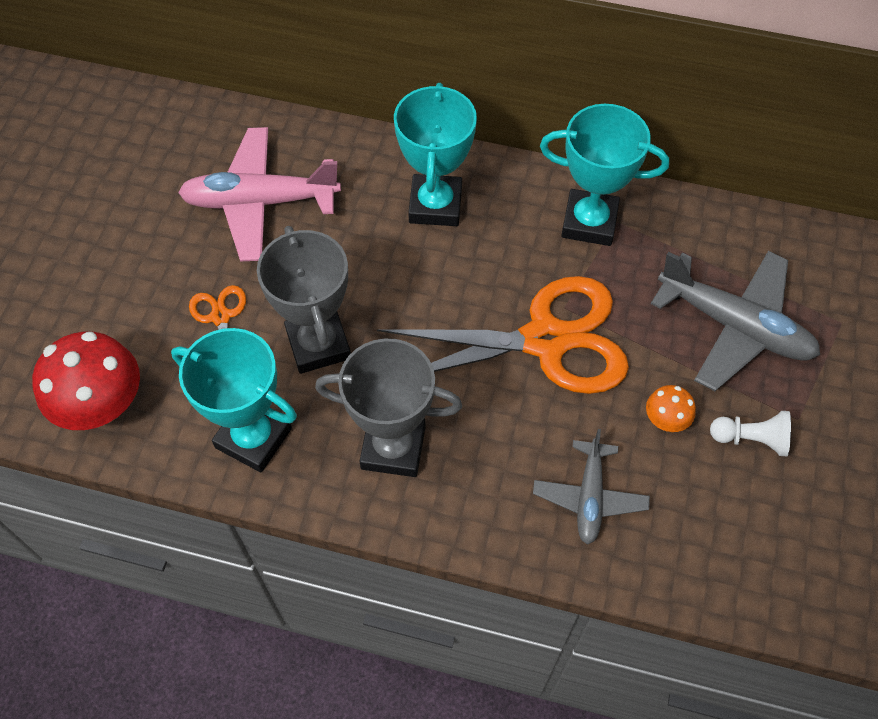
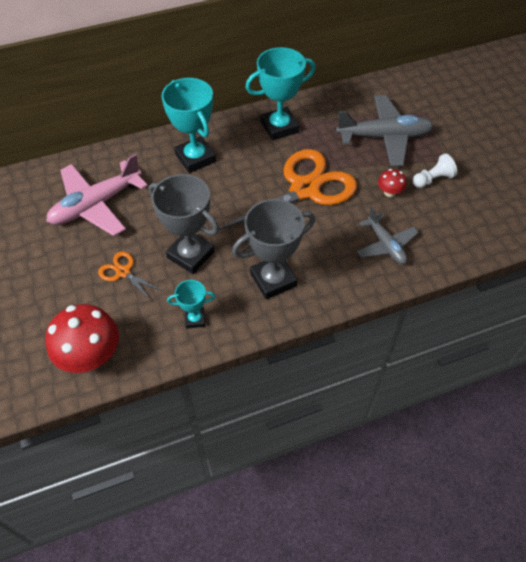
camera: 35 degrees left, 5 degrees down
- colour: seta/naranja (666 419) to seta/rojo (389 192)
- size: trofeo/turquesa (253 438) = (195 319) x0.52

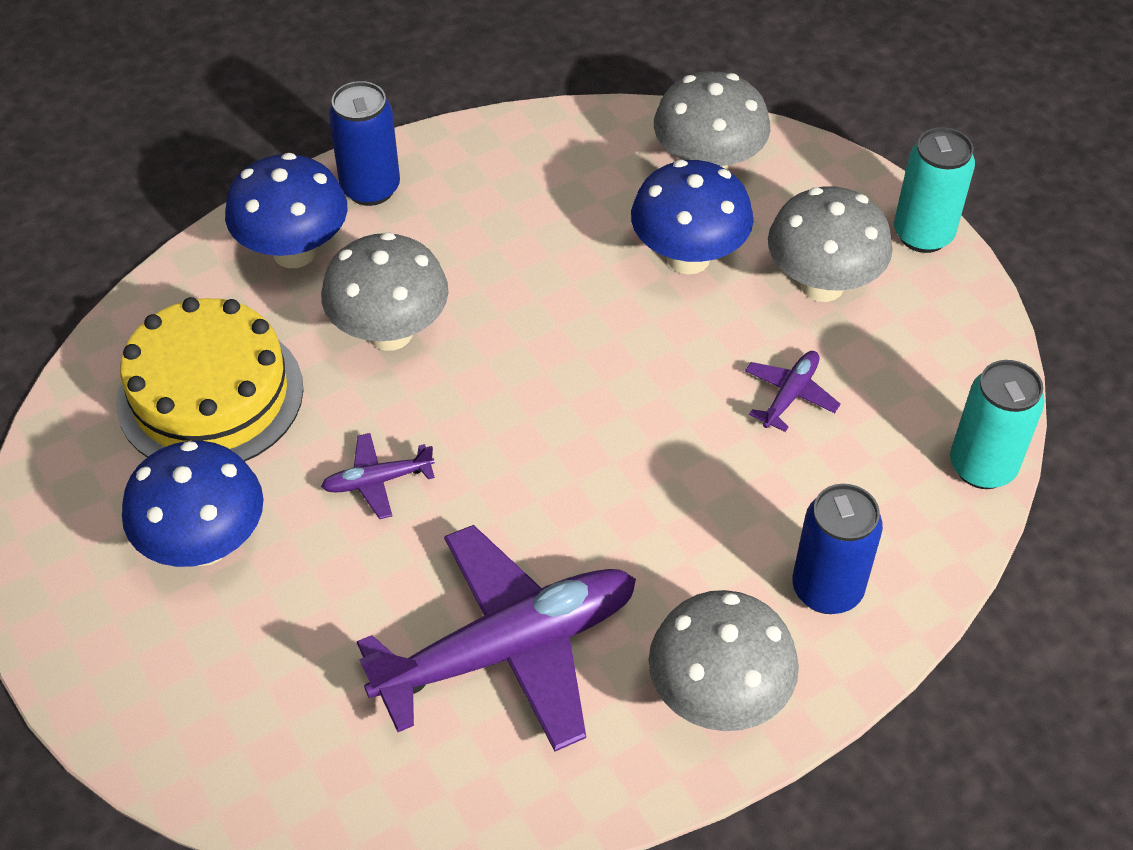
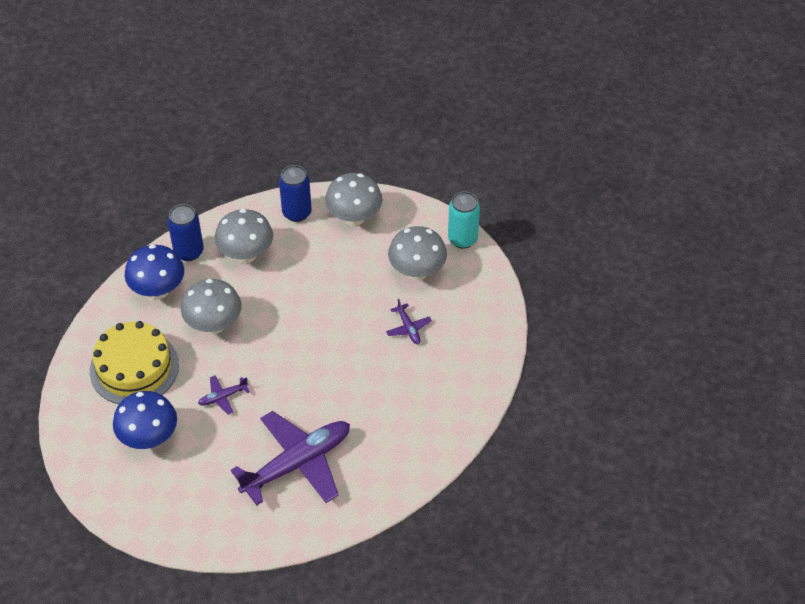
camera: 10 degrees left, 0 degrees up
- missing: seta/azul (688 258)
- missing: lata/turquesa (982 467)
- relocated: seta/gris (717 697) to (246 254)
- relocated: lata/azul (827 589) to (297 213)
- spun: avión/morado (790 395) = (408 328) 135 degrees clockwise

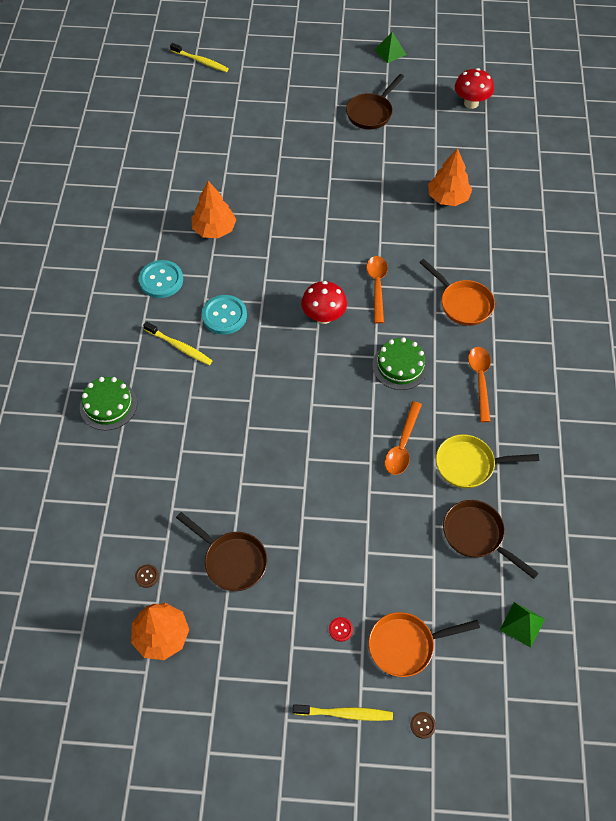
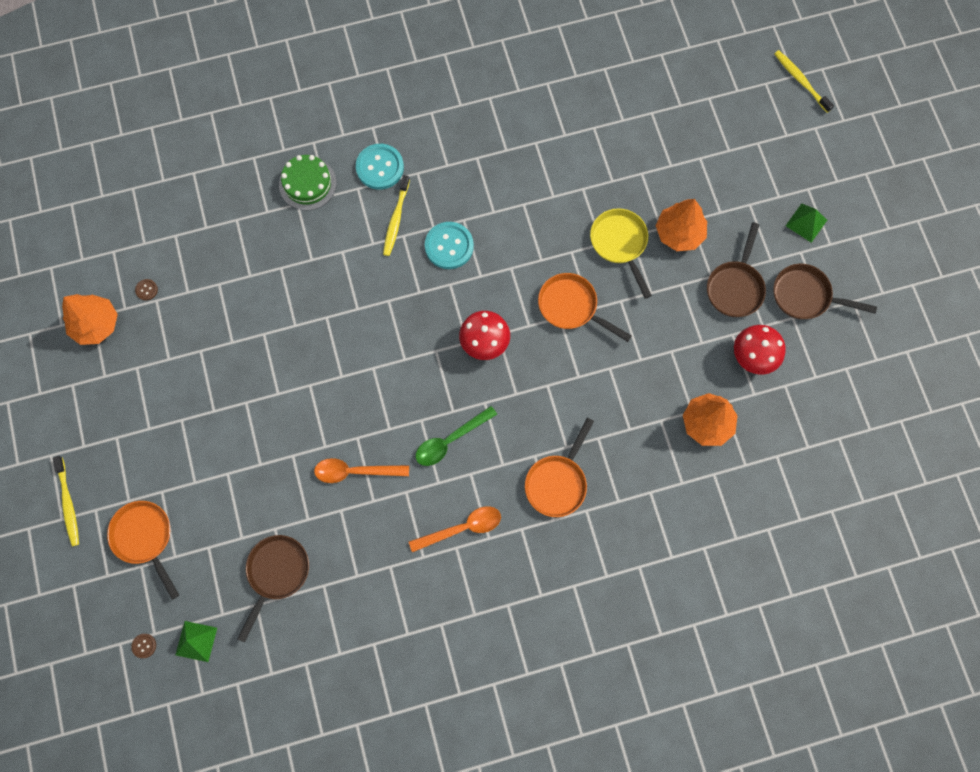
camera: 70 degrees right, 15 degrees up
- missing: botón/rojo (340 629)
- missing: cuchara/naranja (377 286)
- appeared: sartén/naranja (571 307)
- relocated: botón/turquesa (161 280) to (380 167)
- relocated: sartén/marrón (232 560) to (735 287)
- relocated: árbol/naranja (214 229) to (679 233)
- relocated: pirámide/verde (390 52) to (806 222)
- relocated: botón/marrón (423 725) to (144 646)
- relocated: sartén/amarillo (469 465) to (620 244)
- relocated: seta/rojo (471 103) to (753 357)
- exchanged: tarta/verde (400 366) to cuchara/verde (450 440)
- spun: cepillo de dientes/amarillo (200 61) = (801 81) 135 degrees clockwise

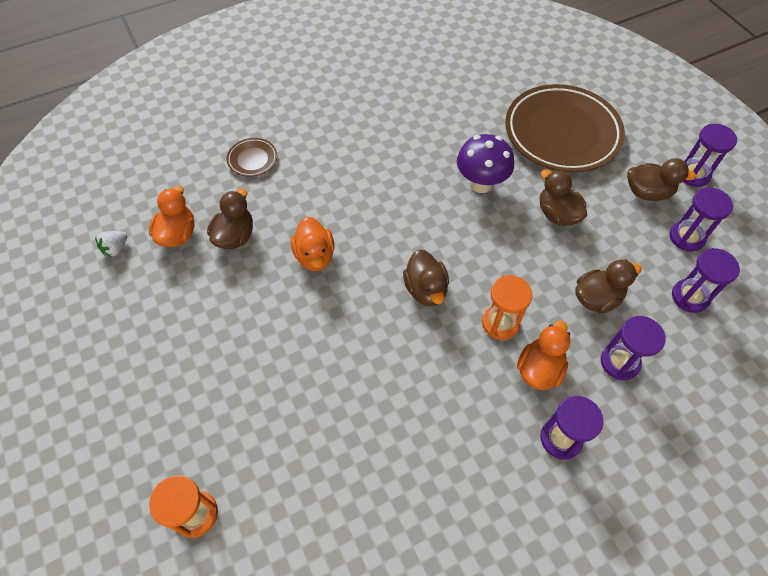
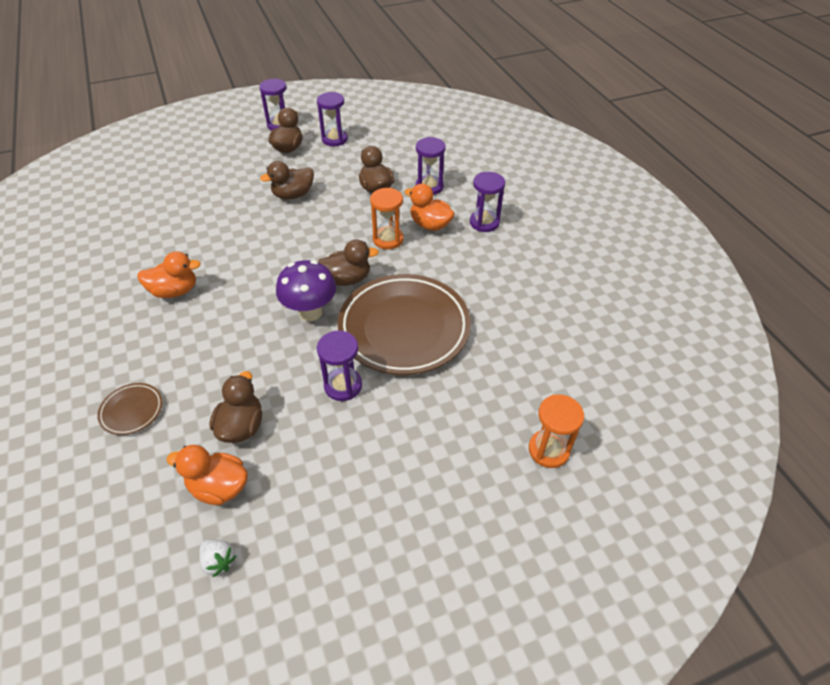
camera: 85 degrees left, 10 degrees down
- relocated: pato/naranja (315 256) to (175 291)
- relocated: seta/morado (480 184) to (310 312)
- relocated: plato/marrón (562 133) to (404 328)
- relocated: reloj de arena/morado (690 297) to (343 386)
- spun: pato/marrón (235 236) = (241 426) 75 degrees clockwise

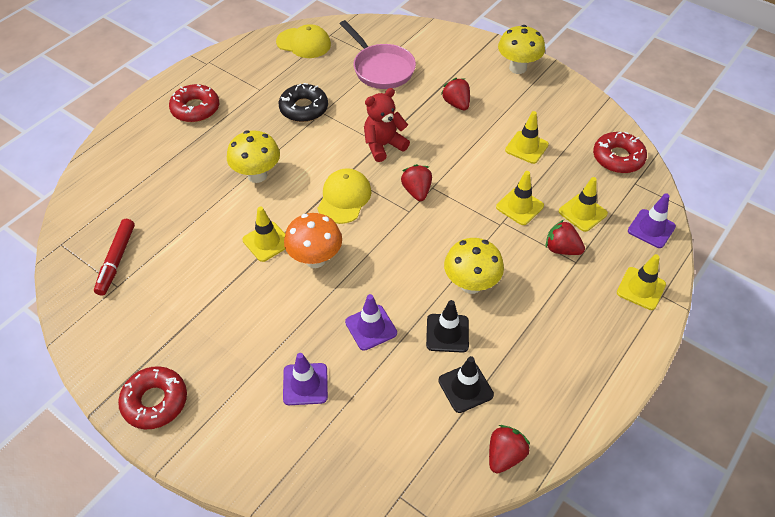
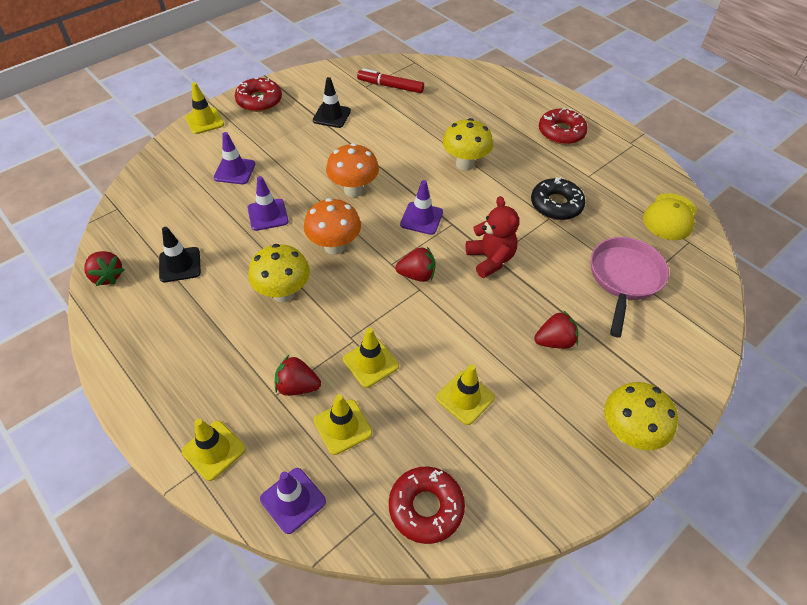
camera: 100 degrees right, 0 degrees up
- appeared: seta/naranja (334 246)
- relocated: cono de tráfico/amarillo (267 241) to (204 121)
- relocated: cono de tráfico/negro (447 333) to (331 116)
- exchanged: gorra/amarillo (344 198) to cono de tráfico/morado (421 218)
- spun: sartén/rosa (381 68) = (624 279) 135 degrees clockwise
- spun: fresa/rojo (561 249) = (297 386) 120 degrees counterclockwise

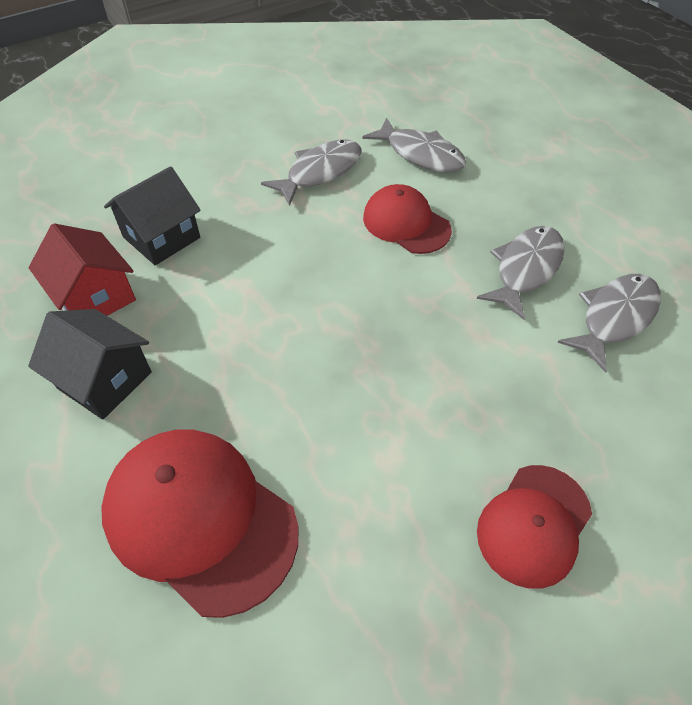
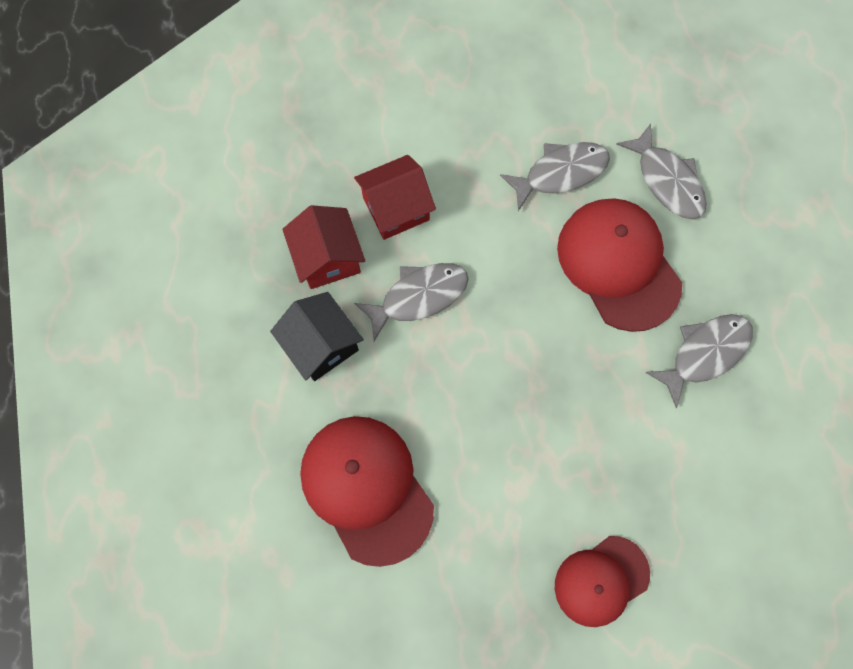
camera: 20 degrees right, 20 degrees up
- relocated: pez/gris (614 318) to (419 296)
- colour: casa/negro (161 237) to casa/rojo (396 208)
- size: gorra/rojo (406 223) = (618 264) x1.59

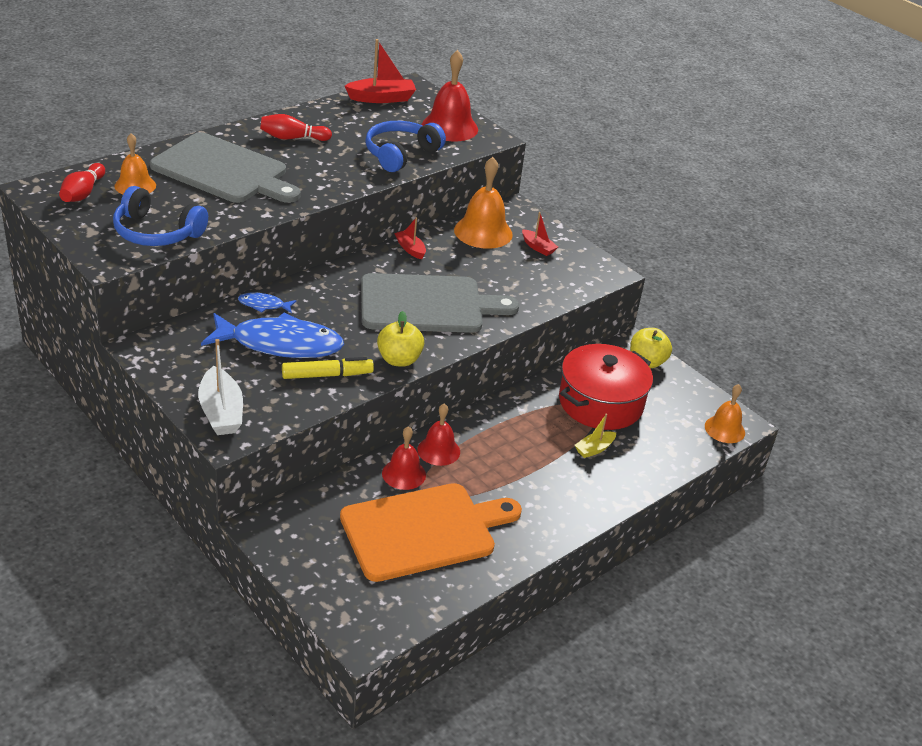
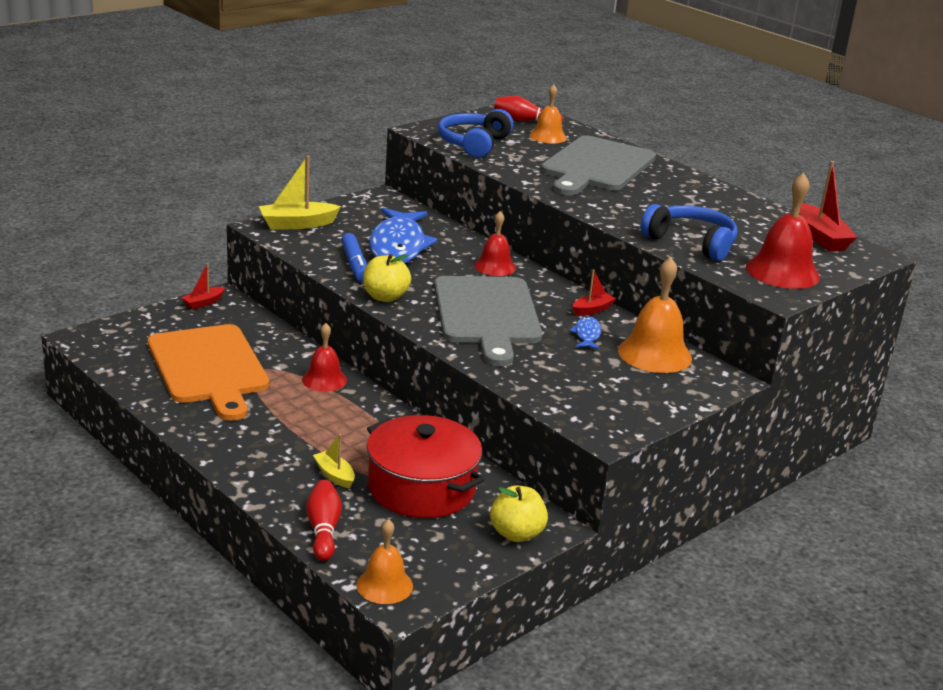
camera: 90 degrees right, 10 degrees down
- relocated: pez/azul (264 305) to (587 335)
- relocated: bolo/rojo (292 138) to (323 530)
- relocated: campana/rojo (404 474) to (495 266)
- relocated: barco/rojo (538 247) to (203 303)
- colour: barco/blanco (221 412) to barco/amarillo (297 224)
- colour: rotulador/amarillo (327 375) to rotulador/azul (355 265)

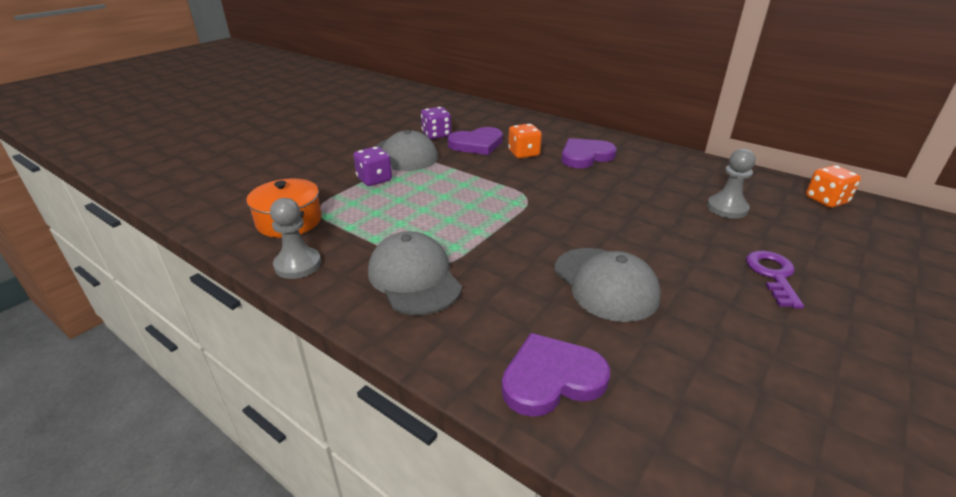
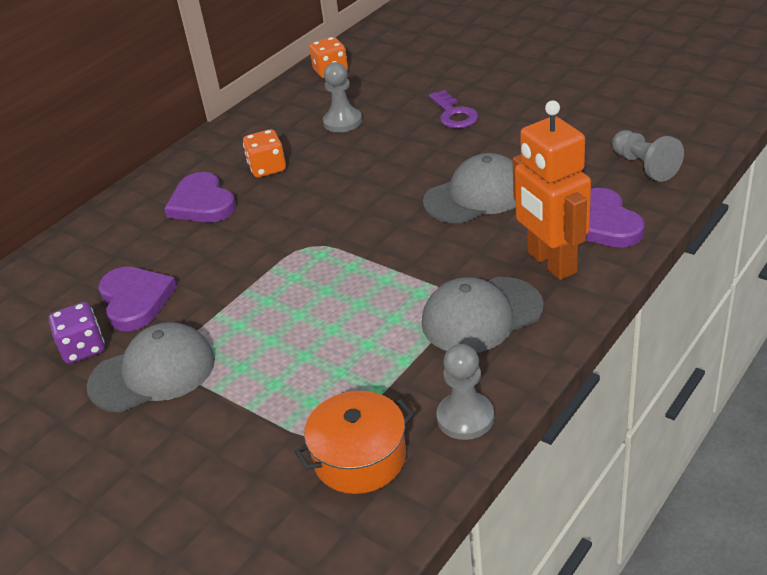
camera: 85 degrees left, 5 degrees up
- missing: dado/morado (374 179)
- appeared: robot/naranja (551 263)
- appeared: peón/gris (644 166)
- relocated: dado/naranja (524 153) to (267 168)
- spun: llave/morado (773 275) = (454 114) 120 degrees counterclockwise

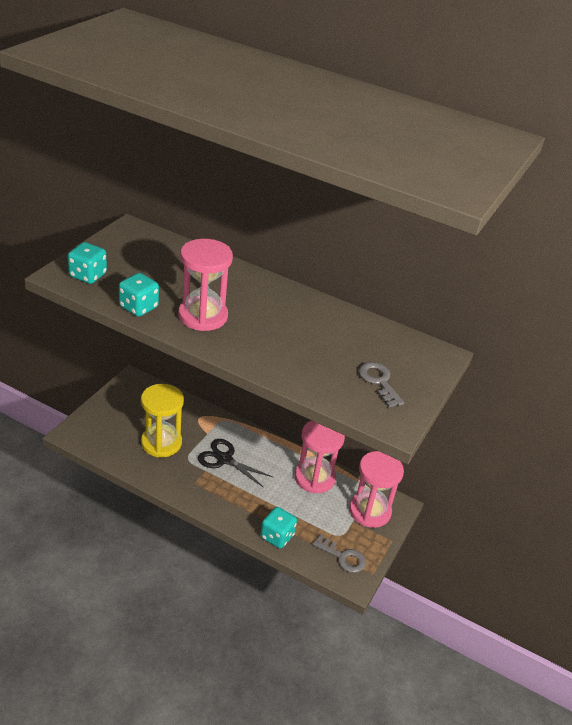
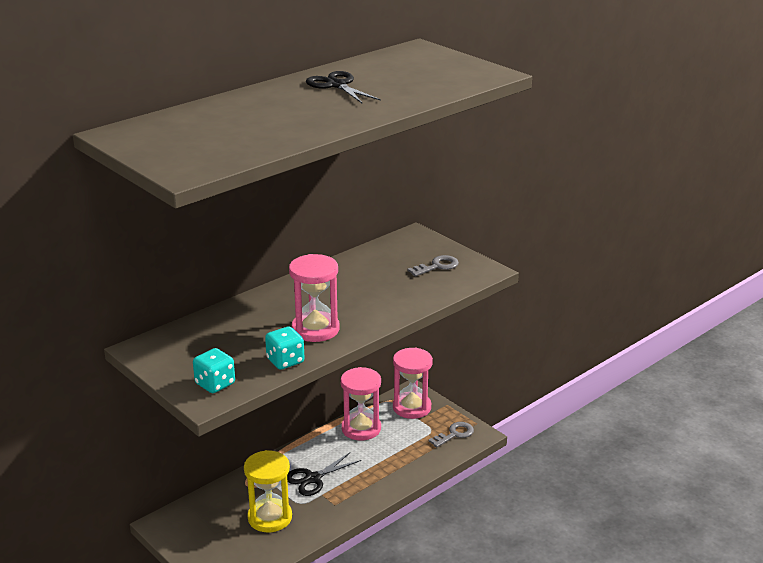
camera: 65 degrees left, 10 degrees down
- missing: dado/turquesa (277 536)
- appeared: tijeras/negro (337 85)
- spun: llave/gris (379 382) = (437 266) 150 degrees clockwise

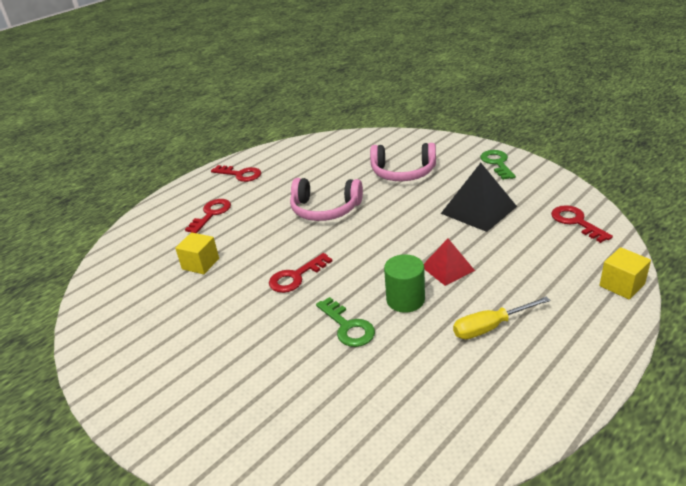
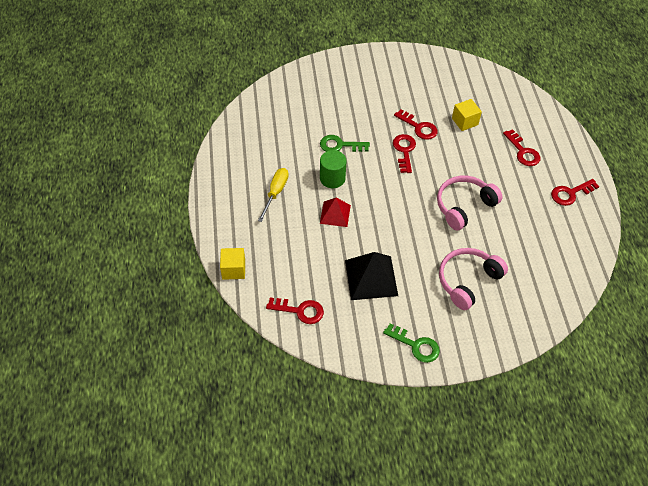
camera: 125 degrees right, 20 degrees up
- appeared: llave/rojo (418 127)

